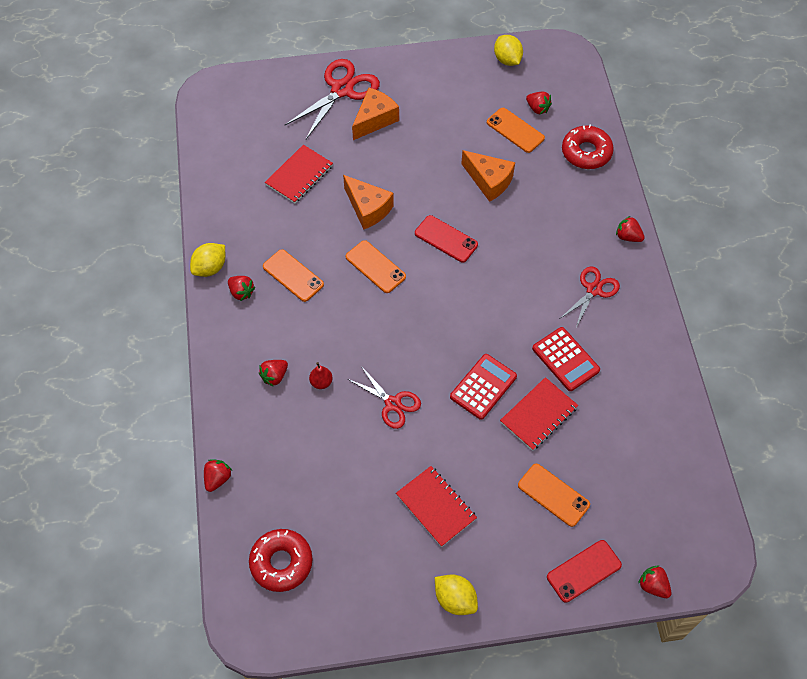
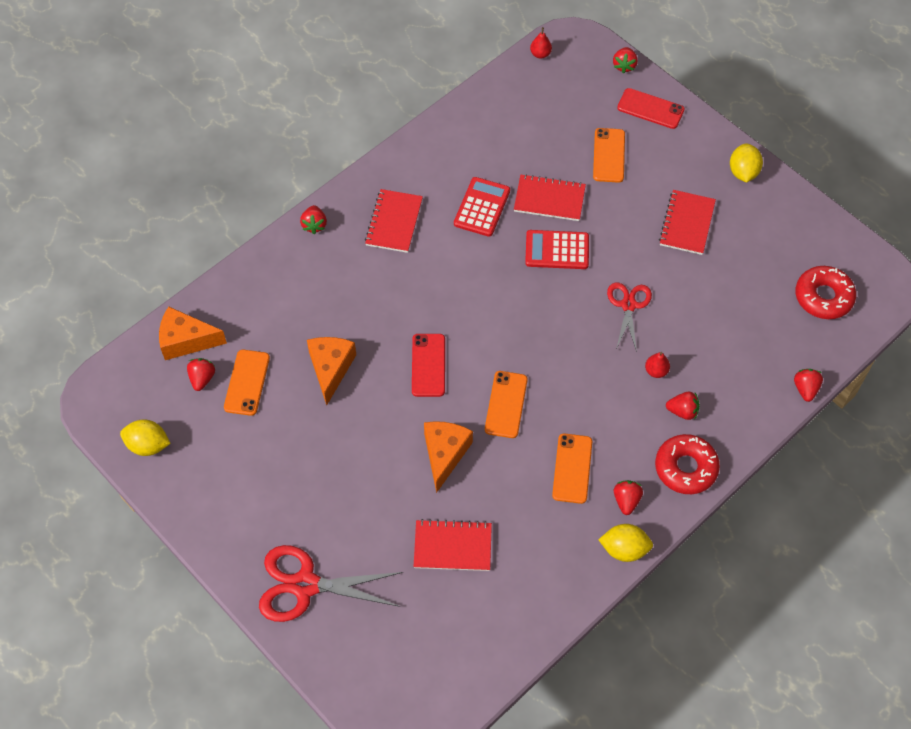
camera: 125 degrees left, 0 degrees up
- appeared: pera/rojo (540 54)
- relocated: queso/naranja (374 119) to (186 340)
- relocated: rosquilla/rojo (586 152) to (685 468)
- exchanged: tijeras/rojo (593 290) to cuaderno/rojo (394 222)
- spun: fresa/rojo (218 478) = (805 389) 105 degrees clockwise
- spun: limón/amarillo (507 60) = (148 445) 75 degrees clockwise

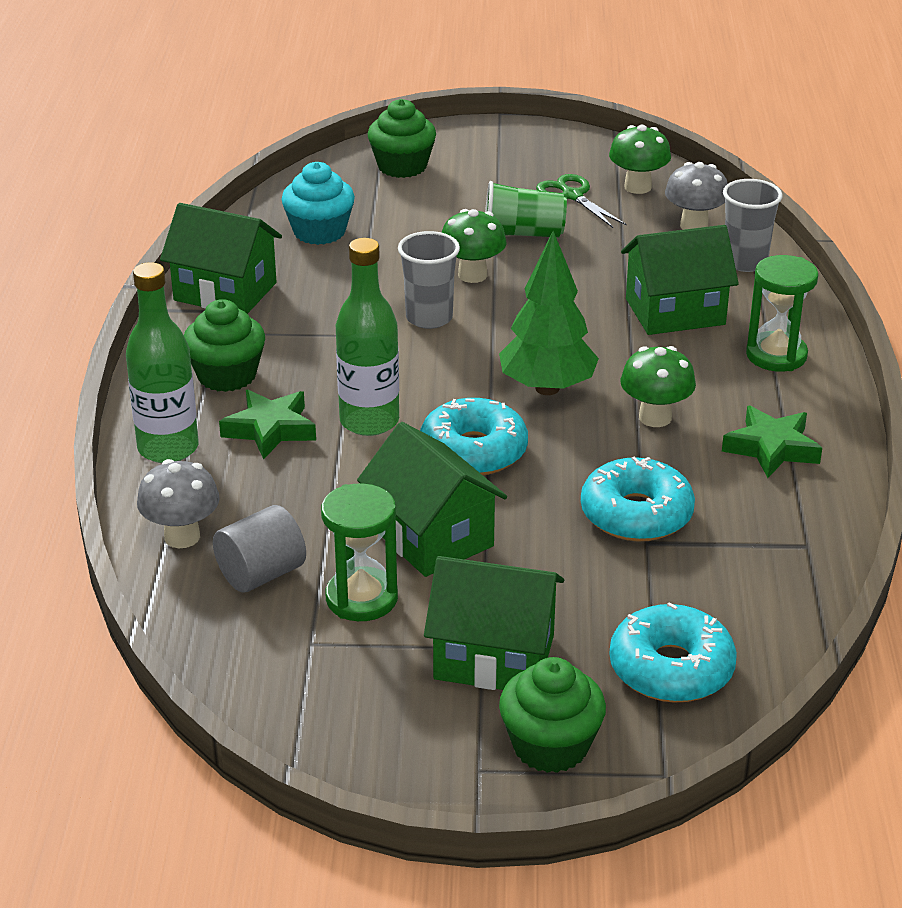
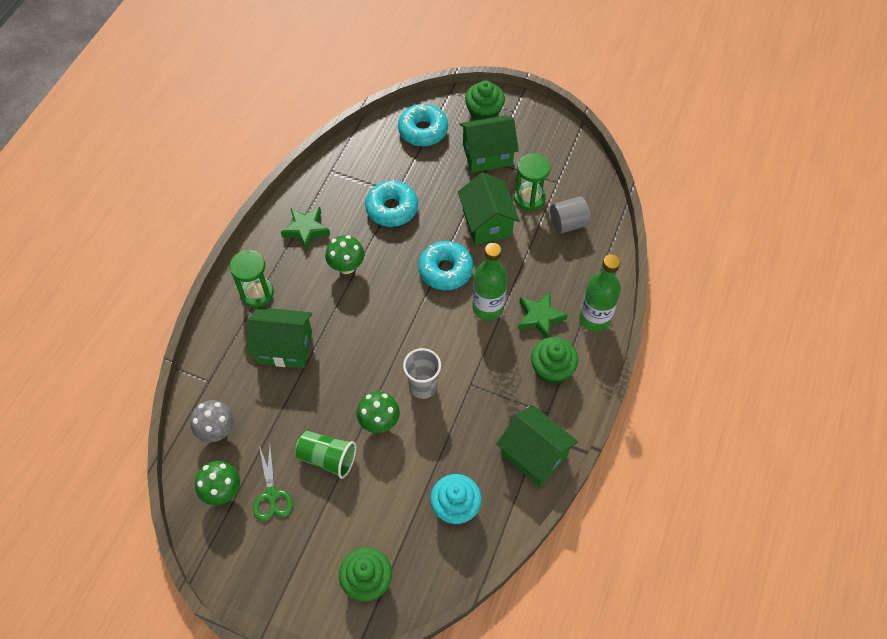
camera: 160 degrees left, 25 degrees up
- missing: seta/gris (182 537)
- missing: árbol/verde (547 388)
- missing: vaso/gris (745 262)
- spun: casa/verde (494 657) = (487 154) 45 degrees counterclockwise

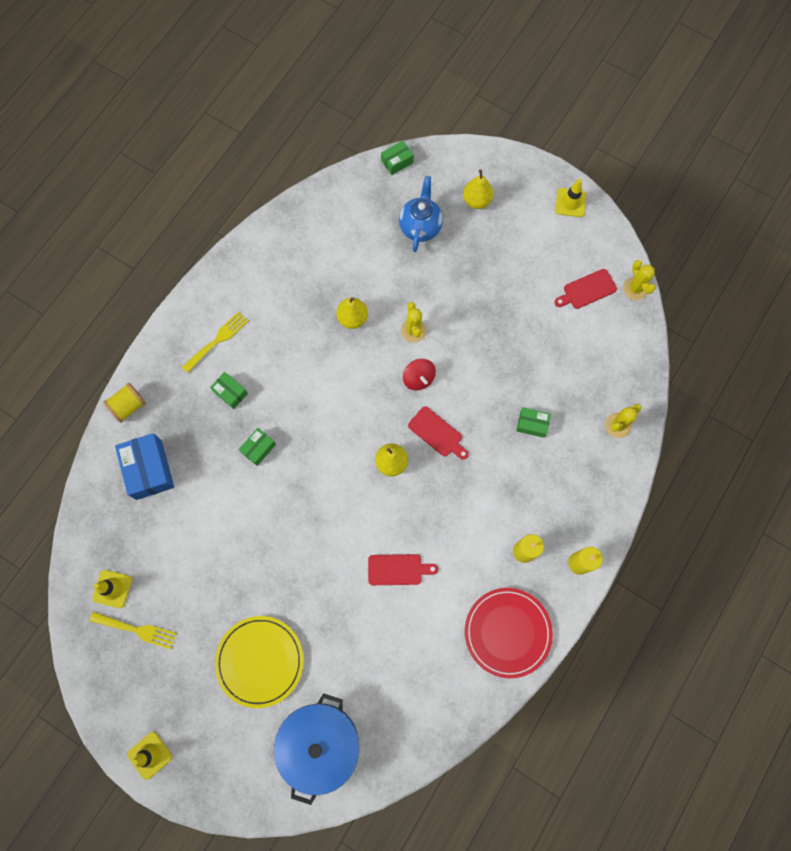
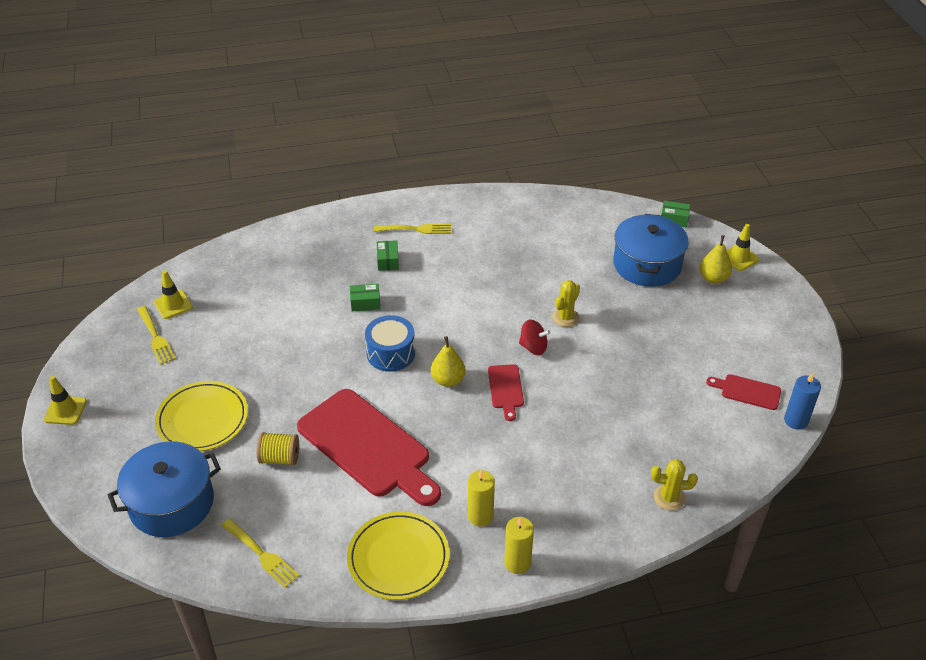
camera: 45 degrees right, 30 degrees down
- missing: caja/azul (149 469)
- missing: pera/amarillo (352 318)
- missing: caja/verde (532 424)
- appeared: tenedor/amarillo (261 554)
- appeared: tambor/azul (391 353)
- relocated: carrete/amarillo (129 406) to (280 458)
- relocated: cono de tráfico/amarillo (570 203) to (739 258)
- exchanged: tetera/azul (420 226) to olla/azul (647 264)
- exchanged: cactus/amarillo (635 288) to vela/azul (796 420)
- colour: plato/rojo (507 632) to plato/amarillo (398 558)
- spun: peonza/rojo (418 378) = (533 347) 90 degrees counterclockwise
- size: tabla de cortar/rojo (398 569) = (368 446) x2.24

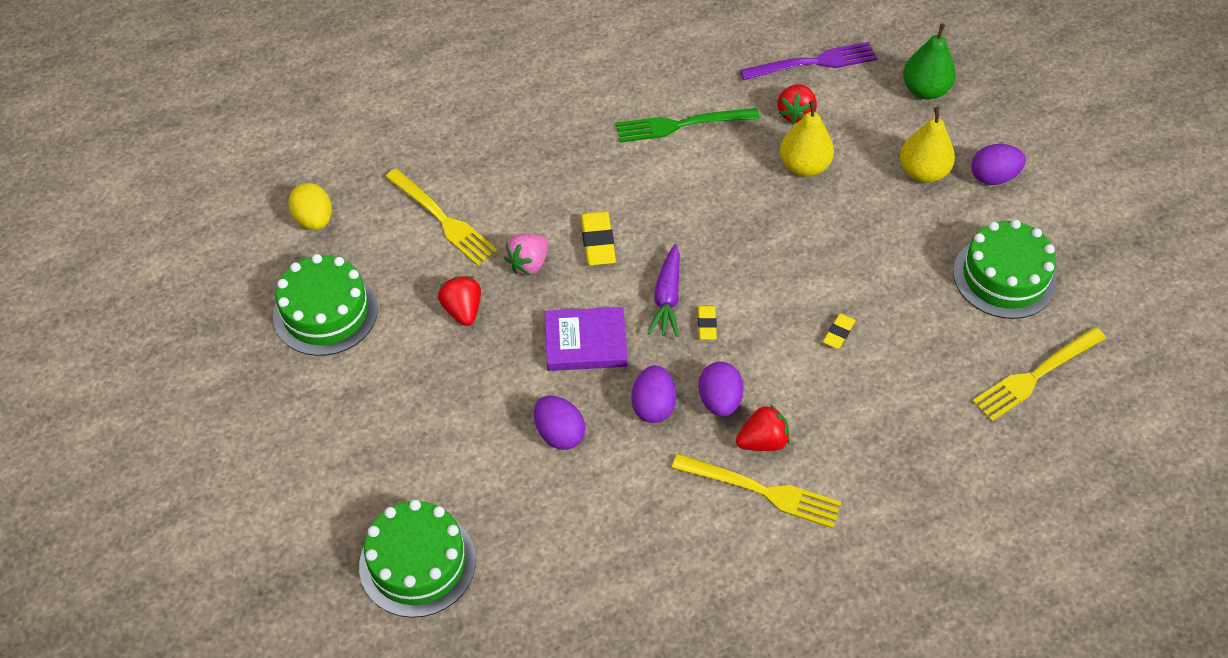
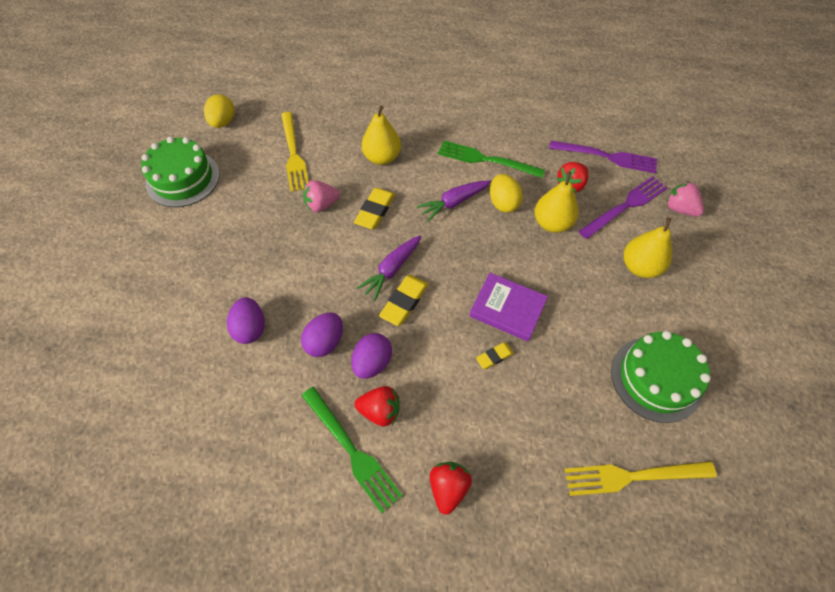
camera: 30 degrees right, 5 degrees up
- missing: tarta/verde (417 563)
- missing: huevo/morado (993 177)
- appeared: pera/amarillo (382 158)
- appeared: zanahoria/morado (454 203)
- appeared: huevo/amarillo (503 203)
- appeared: tenedor/morado (626 205)
- relocated: fresa/rojo (462 310) to (448 488)
- relocated: libro/morado (585 342) to (507 309)
- exchanged: pera/verde (925 90) to fresa/rosa (679 209)
- colour: tenedor/amarillo (763 491) to tenedor/verde (352 451)
- size: goma de borrar/amarillo (706 324) = (404 302) x1.69

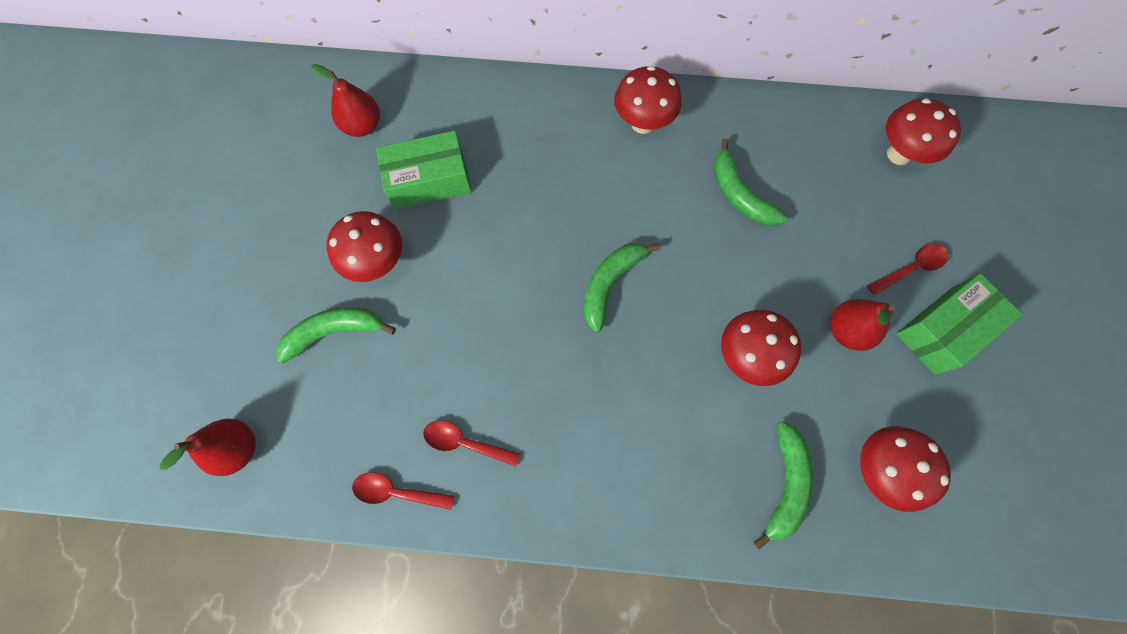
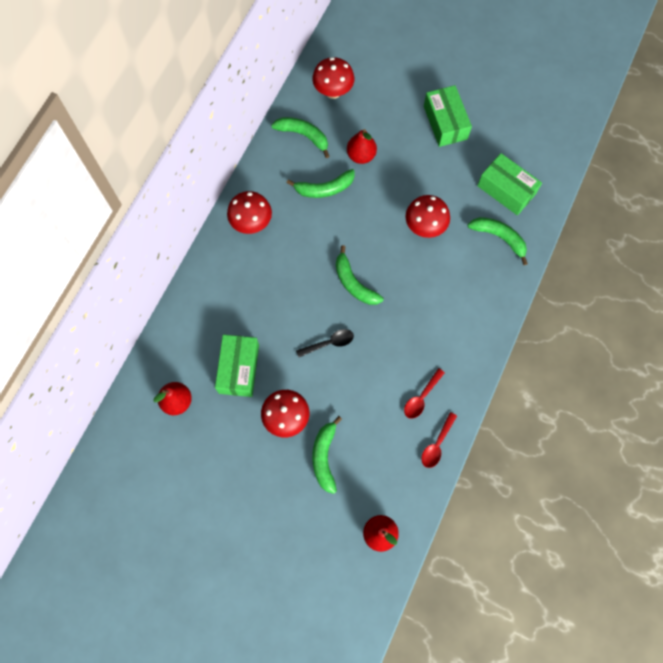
camera: 70 degrees left, 0 degrees up
- missing: cuchara/rojo (911 268)
- appeared: plátano/verde (303 135)
- appeared: cuchara/negro (329 343)
- relocated: pera/rojo (846 331) to (361 155)
- exchanged: seta/rojo (877 469) to caja/verde (506 190)

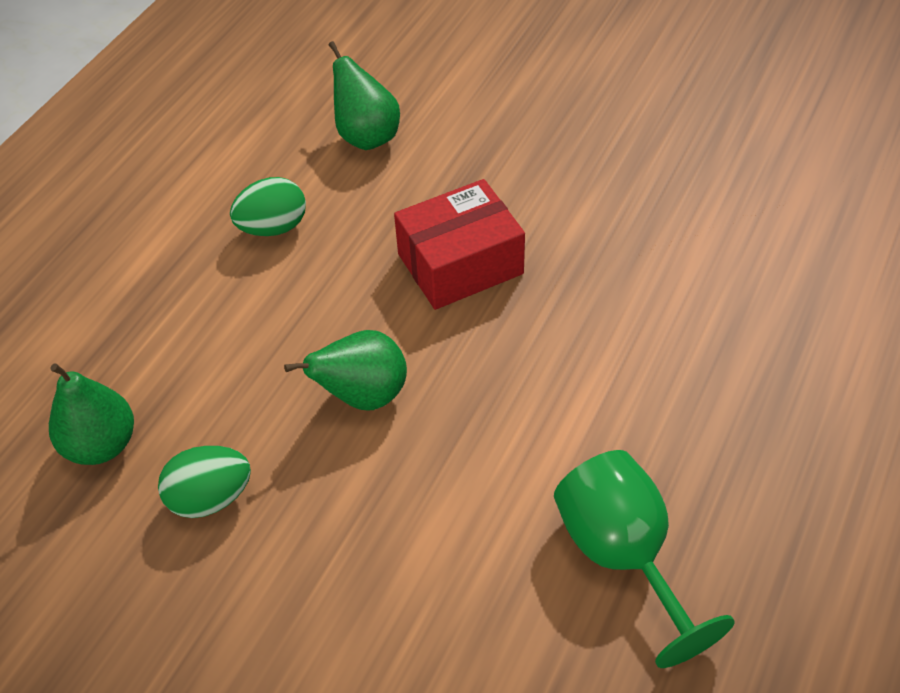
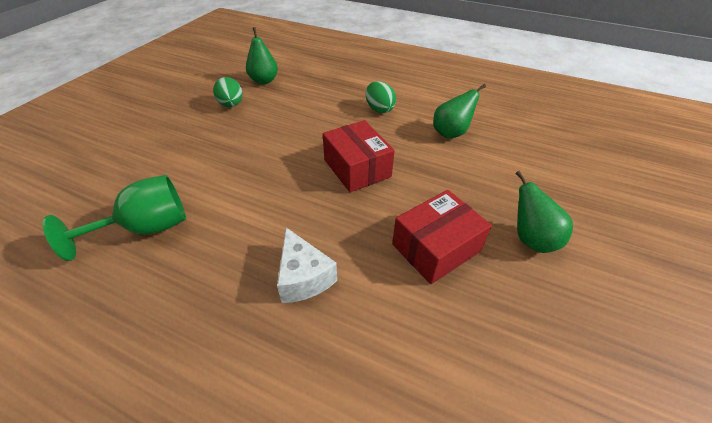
camera: 85 degrees right, 5 degrees down
- appeared: queso/blanco (303 277)
- appeared: caja/rojo (436 248)
- relocated: pera/verde (363 395) to (531 239)

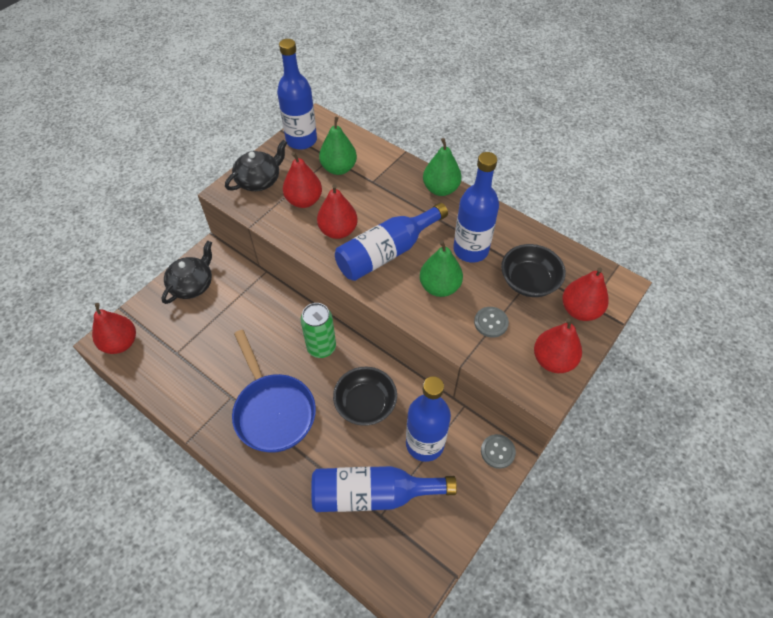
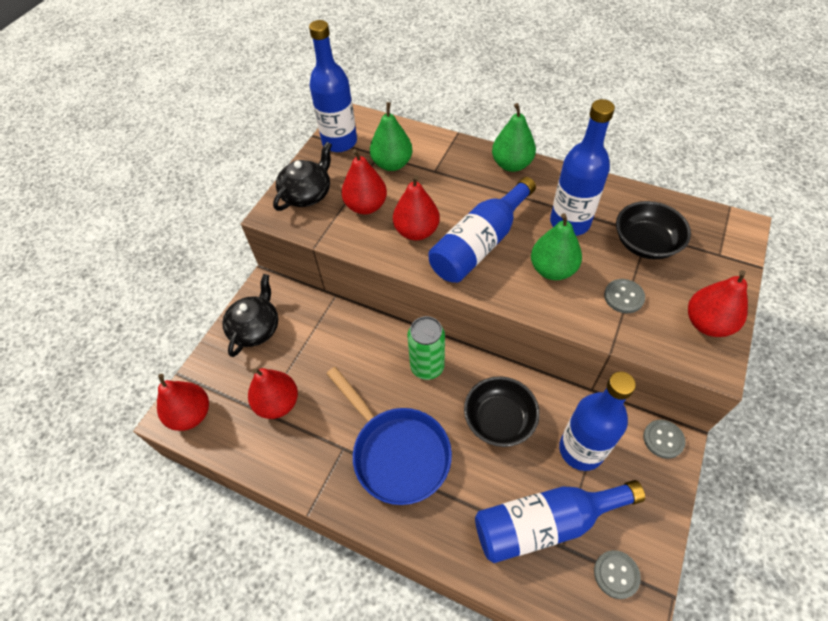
camera: 10 degrees left, 0 degrees up
- appeared: botón/gris (616 574)
- relocated: pera/rojo (580 310) to (278 403)

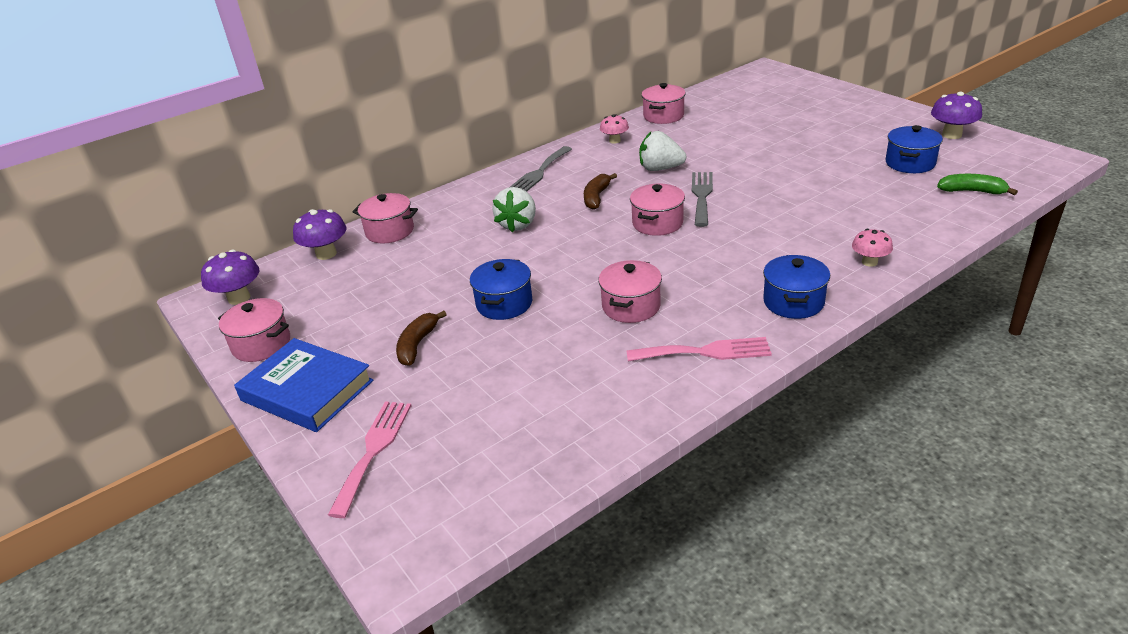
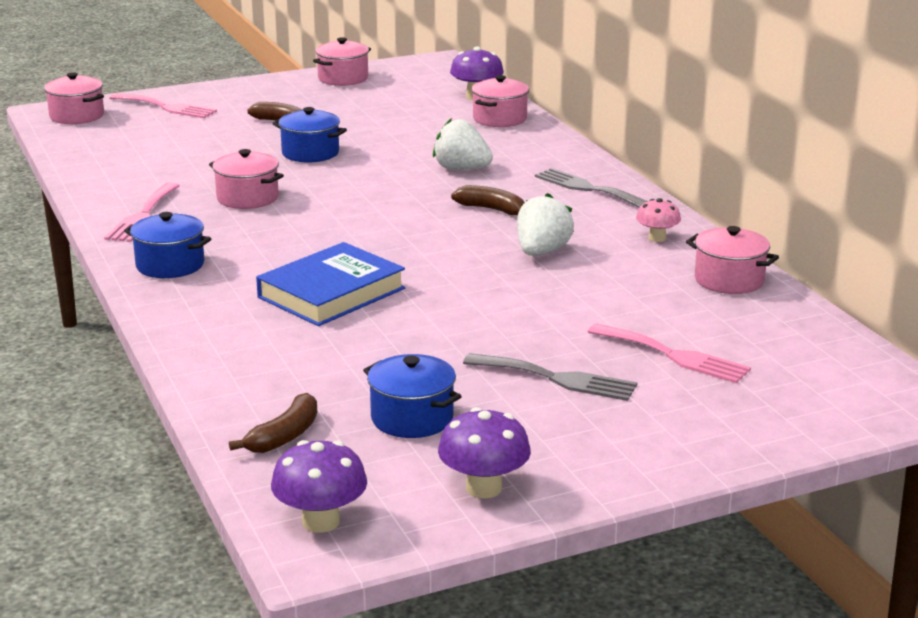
camera: 100 degrees right, 10 degrees down
- missing: seta/rosa (869 262)
- appeared: tenedor/rosa (674 356)
- relocated: seta/morado (239 298) to (321 521)
- relocated: libro/azul (307 391) to (331 293)
- relocated: olla/rosa (657 223) to (77 116)
- relocated: tenedor/gris (702 196) to (557 379)
- colour: plátano/verde (972 191) to plátano/marrón (284 436)

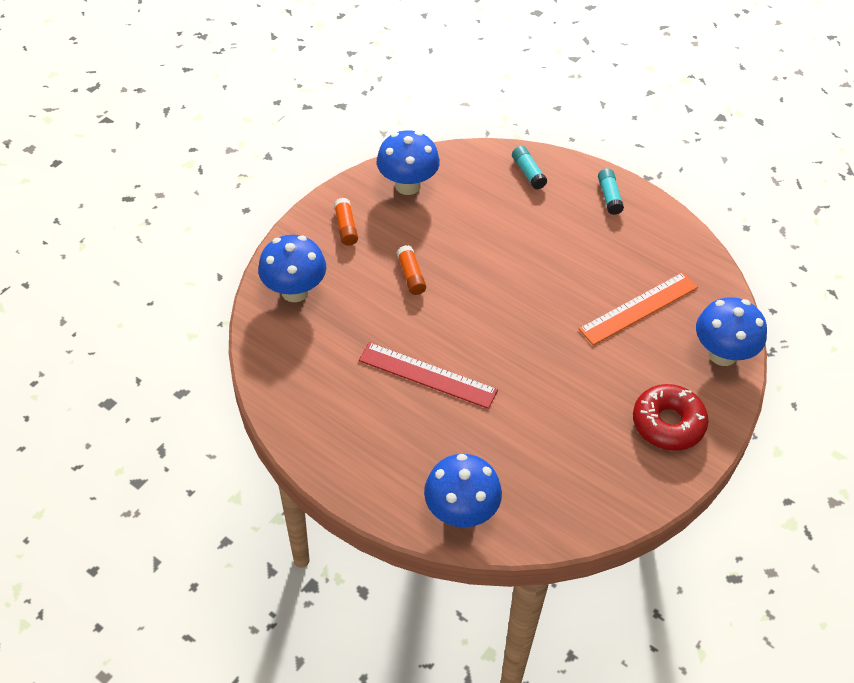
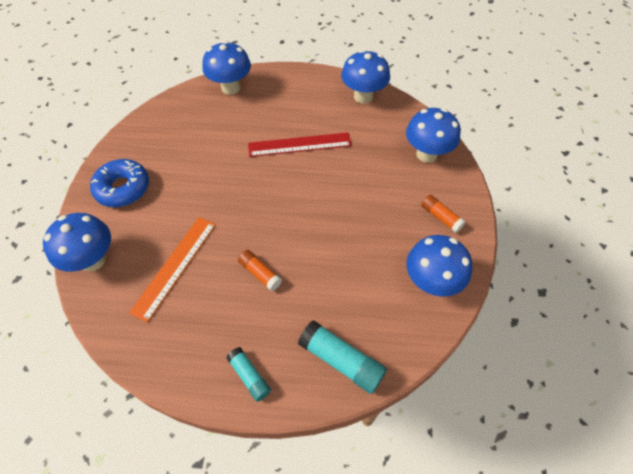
camera: 150 degrees right, 5 degrees up
- appeared: seta/azul (363 96)
- relocated: barra de pegamento/naranja (411 275) to (260 273)
- colour: rosquilla/rojo (668 423) to rosquilla/azul (123 188)
- size: barra de pegamento/turquesa (528 173) = (341 360) x1.63

